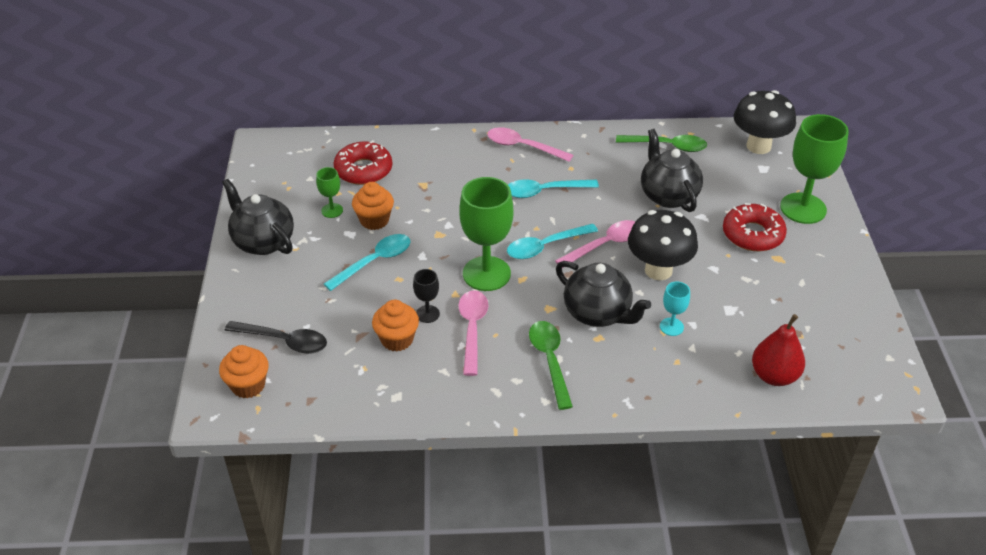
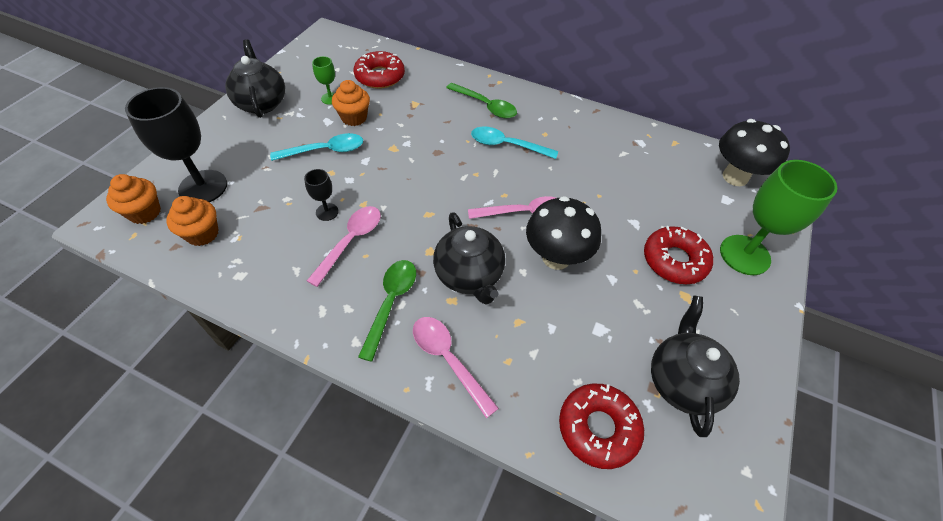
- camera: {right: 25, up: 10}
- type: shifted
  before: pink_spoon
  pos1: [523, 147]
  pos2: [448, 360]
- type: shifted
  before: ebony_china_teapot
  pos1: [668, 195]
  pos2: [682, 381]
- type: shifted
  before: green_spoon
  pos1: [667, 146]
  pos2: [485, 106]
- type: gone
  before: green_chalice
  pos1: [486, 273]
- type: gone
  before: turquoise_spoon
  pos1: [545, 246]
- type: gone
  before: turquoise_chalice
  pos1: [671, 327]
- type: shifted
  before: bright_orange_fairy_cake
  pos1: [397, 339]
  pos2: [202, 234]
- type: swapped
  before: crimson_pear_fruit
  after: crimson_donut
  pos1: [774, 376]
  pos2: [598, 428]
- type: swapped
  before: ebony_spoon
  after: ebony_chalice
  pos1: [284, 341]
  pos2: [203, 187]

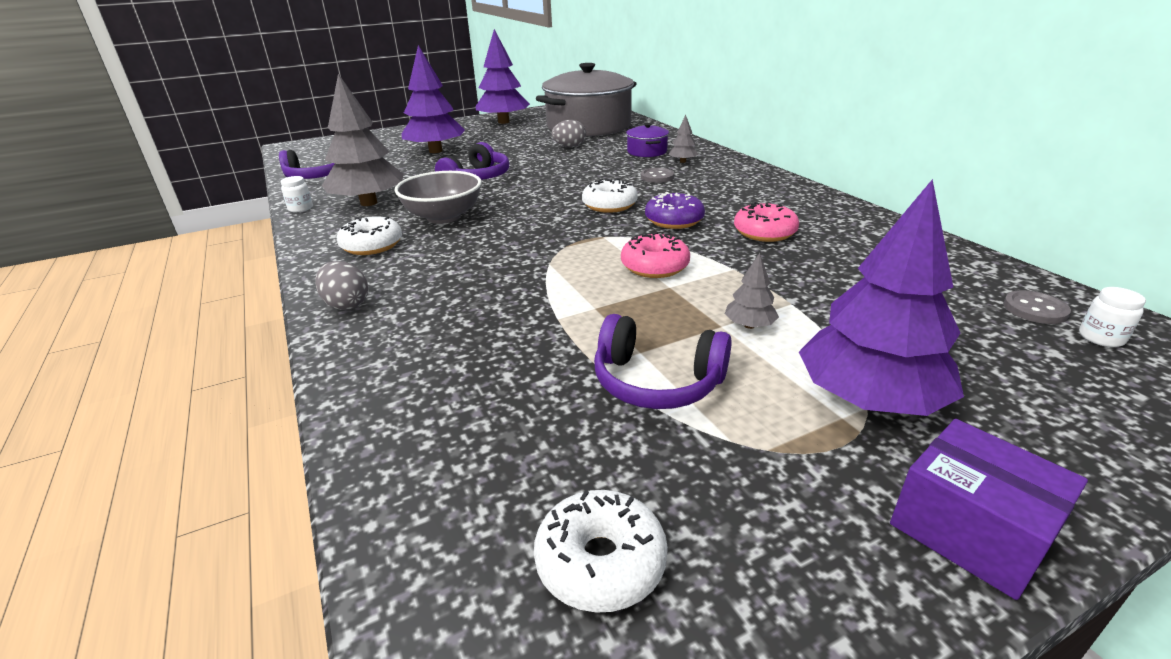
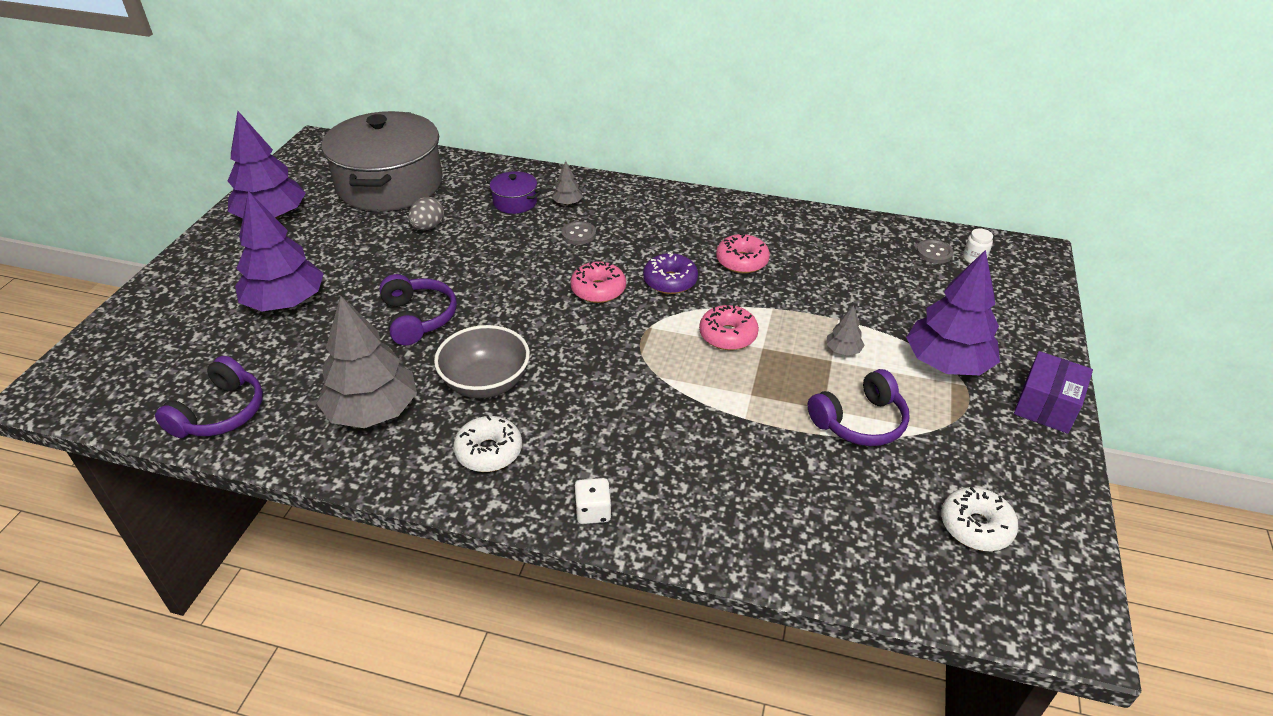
- camera: {right: -50, up: 10}
- type: gone
  before: snow-white_jar
  pos1: [300, 208]
- type: repainted
  before: snow-white_donut
  after: pink_donut
  pos1: [609, 205]
  pos2: [598, 290]
- type: swapped
  before: grey_egg_shape
  after: snow-white_game_die
  pos1: [346, 304]
  pos2: [593, 512]
- type: rotated
  before: royal_purple_package
  pos1: [970, 530]
  pos2: [1046, 406]
  turn: -60

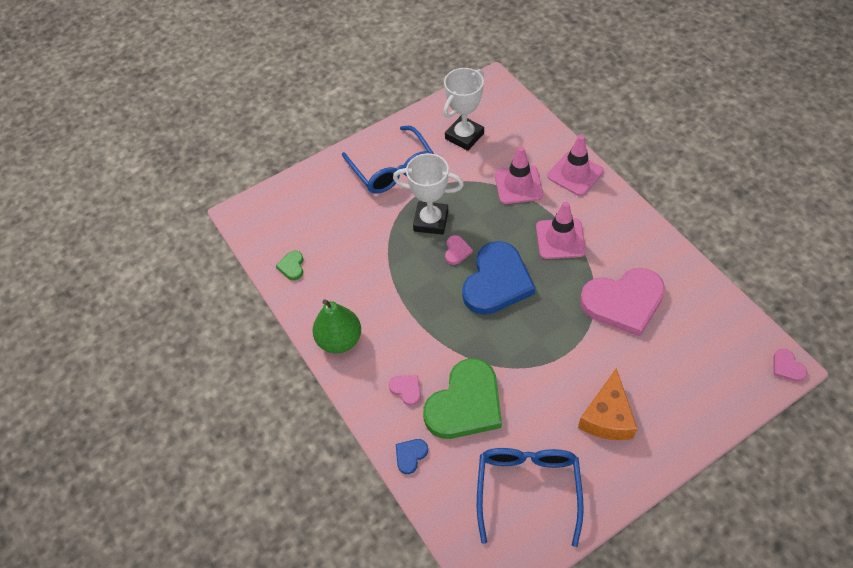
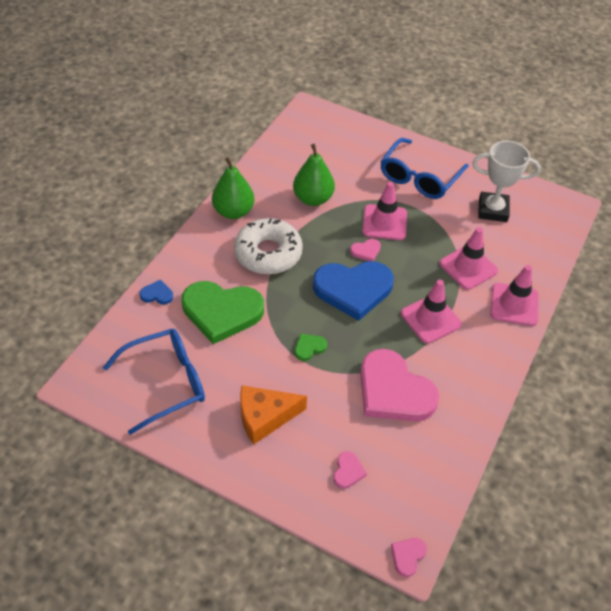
- camera: {right: 55, up: -5}
- type: swapped
  before: snow-white_trophy
  after: pink_road_cone
  pos1: [431, 221]
  pos2: [384, 222]
- type: shifted
  before: green_heart
  pos1: [292, 266]
  pos2: [309, 347]
- type: shifted
  before: pink_heart
  pos1: [406, 389]
  pos2: [348, 471]
- type: new
  after: green_pear_fruit
  pos2: [313, 199]
- type: new
  after: snow-white_donut
  pos2: [268, 253]

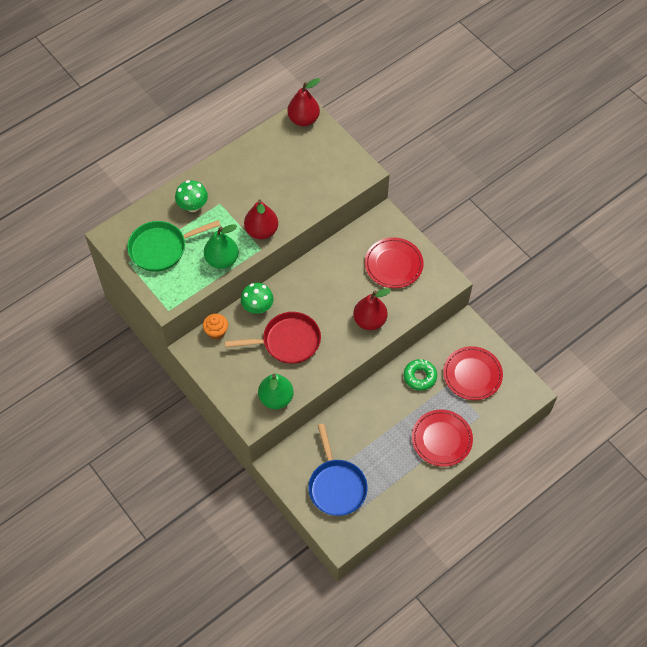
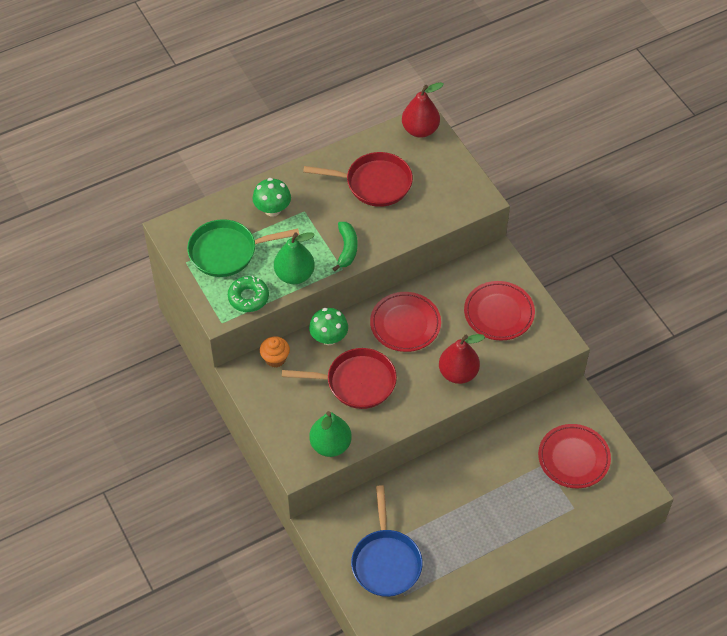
- camera: {right: 10, up: -5}
- type: swapped
  before: crimson_pear_fruit
  after: green_banana
  pos1: [261, 231]
  pos2: [347, 249]
- type: shifted
  before: green_donut
  pos1: [420, 376]
  pos2: [248, 297]
- type: shifted
  before: crimson_plate
  pos1: [441, 439]
  pos2: [405, 324]
- type: new
  after: crimson_pan
  pos2: [374, 183]

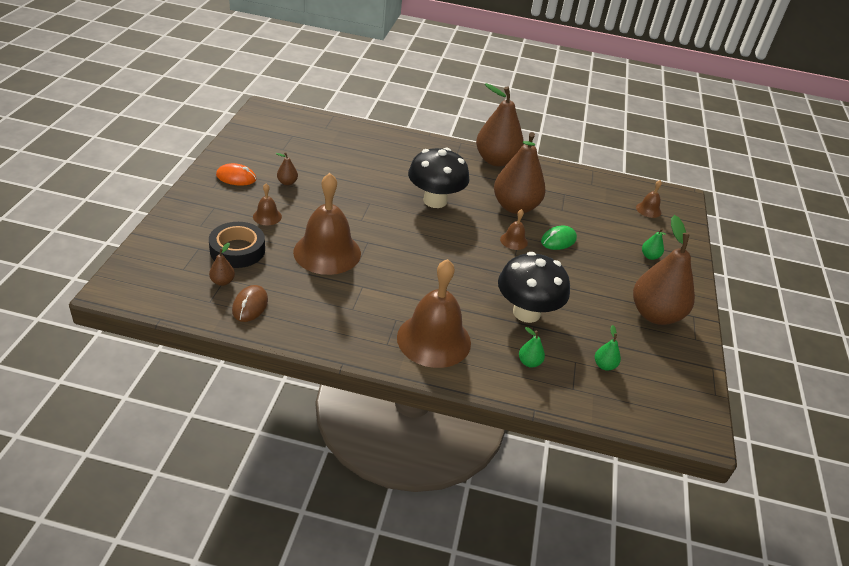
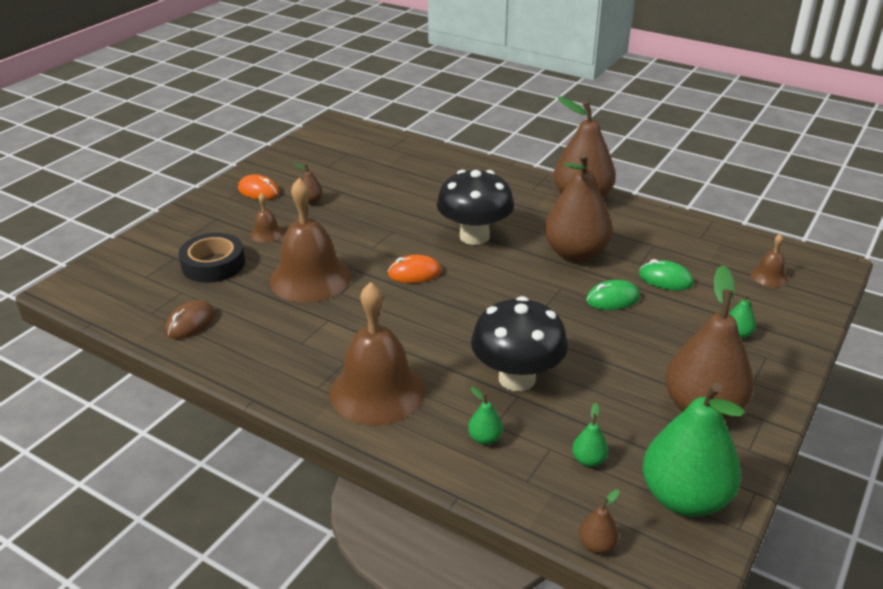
- camera: {right: 25, up: -5}
- type: gone
  before: brown_bell
  pos1: [514, 241]
- type: shifted
  before: brown_pear_fruit
  pos1: [222, 281]
  pos2: [597, 545]
- type: new
  after: bright_orange_computer_mouse
  pos2: [414, 273]
- type: new
  after: green_computer_mouse
  pos2: [665, 279]
- type: new
  after: green_pear_fruit
  pos2: [684, 498]

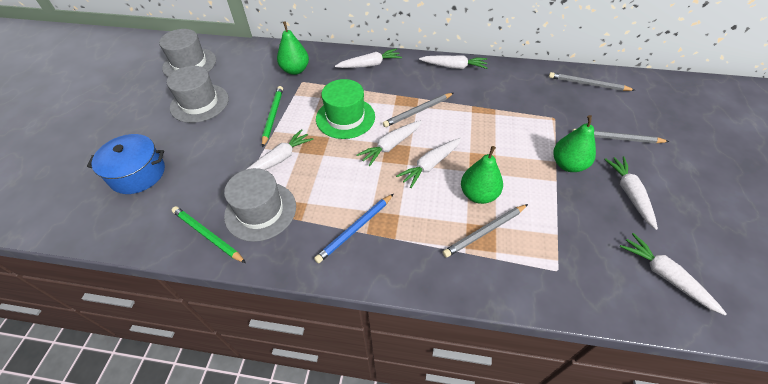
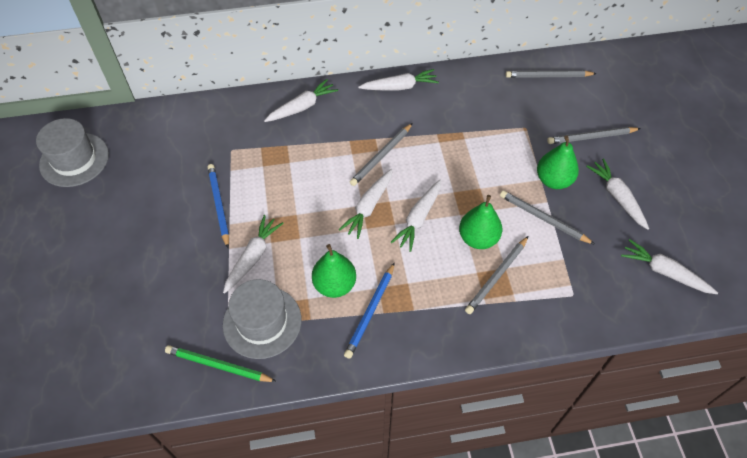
- camera: {right: -20, up: 5}
- type: shifted
  before: green_pear_fruit
  pos1: [295, 70]
  pos2: [334, 285]
- type: gone
  before: grey_tall_hat
  pos1: [199, 103]
- type: gone
  before: green_tall_hat
  pos1: [345, 118]
- type: repainted
  before: green_pencil
  after: cobalt_pencil
  pos1: [273, 116]
  pos2: [219, 205]
- type: gone
  before: cobalt_cooking_pot
  pos1: [138, 174]
- type: new
  after: grey_pencil
  pos2: [543, 219]

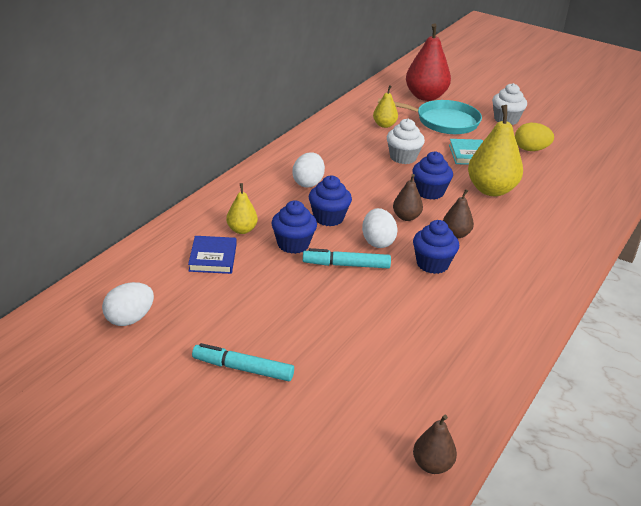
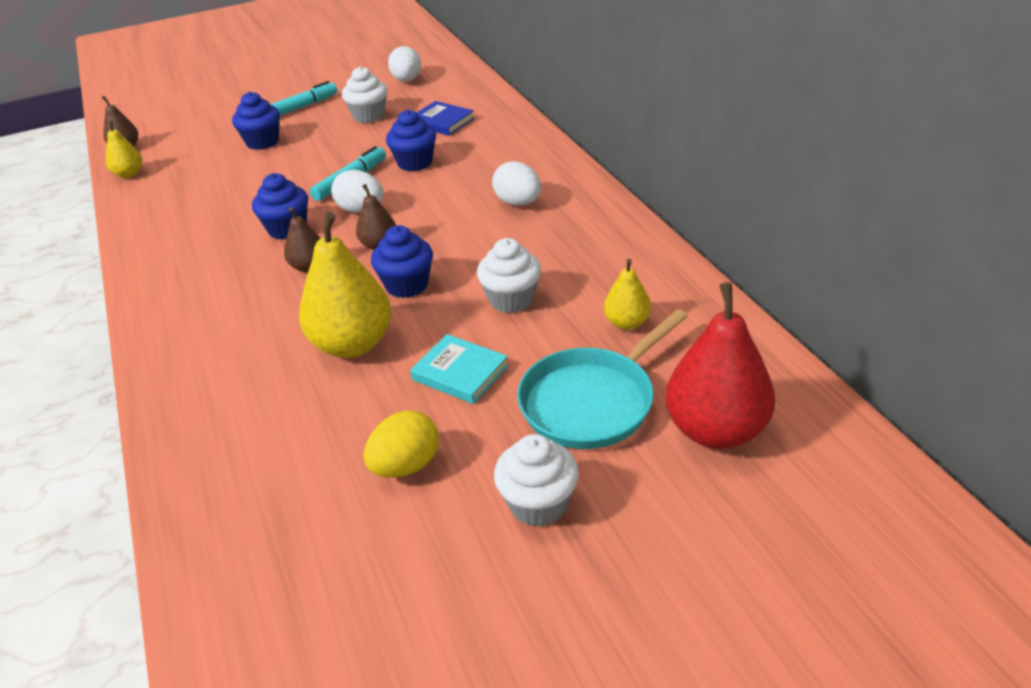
- camera: {right: 130, up: 5}
- type: shifted
  before: cobalt_fairy_cake
  pos1: [328, 218]
  pos2: [262, 142]
- type: shifted
  before: golden_pear_fruit
  pos1: [242, 230]
  pos2: [129, 174]
- type: new
  after: snow-white_fairy_cake
  pos2: [369, 116]

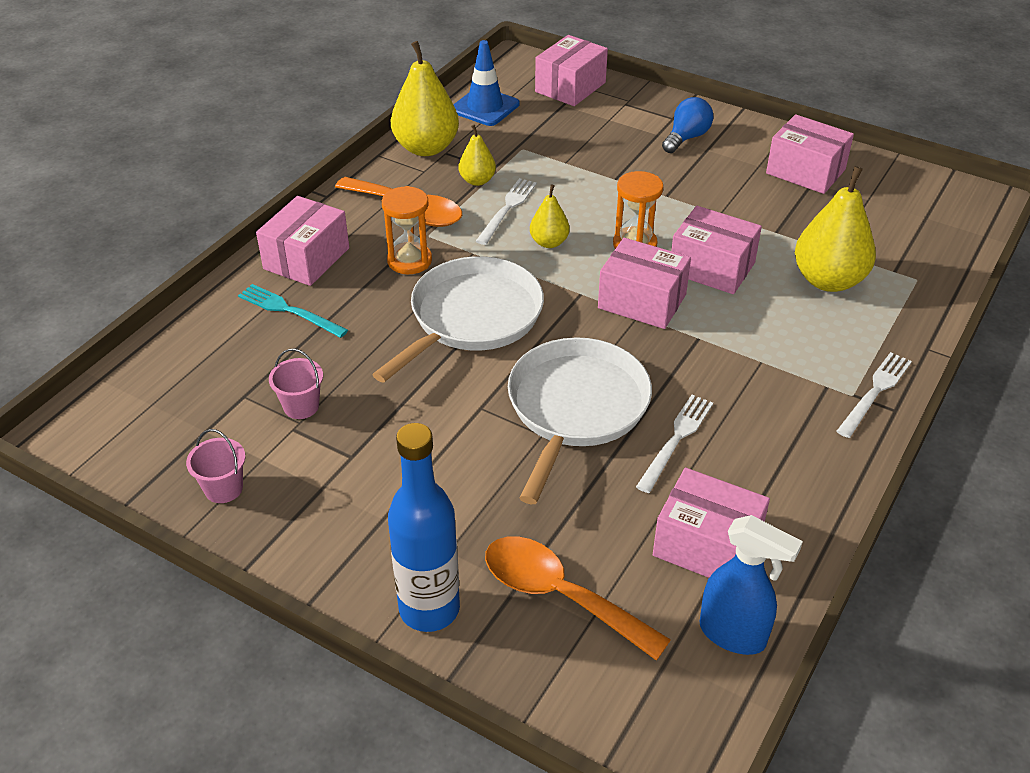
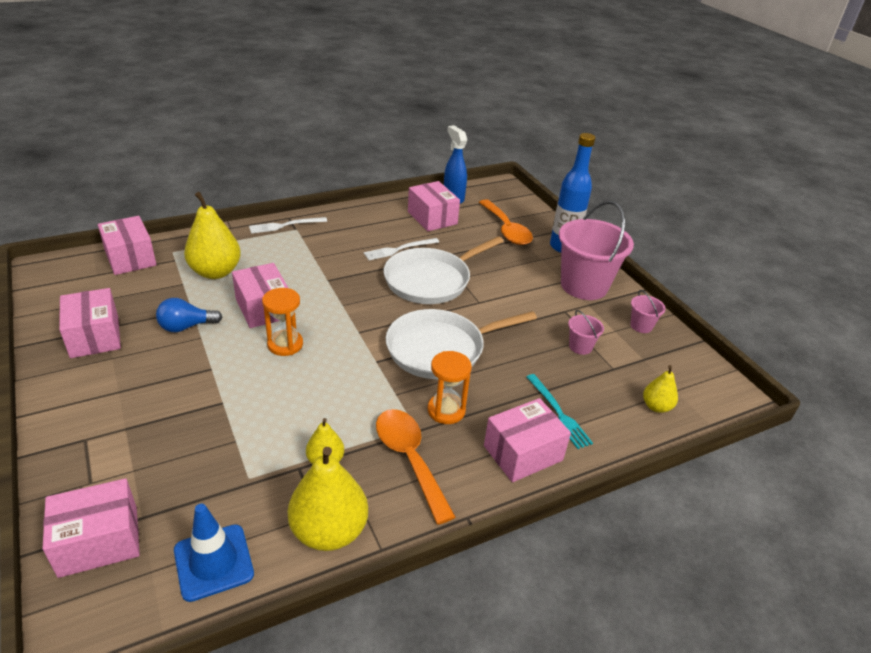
- camera: {right: -150, up: -5}
- type: shifted
  before: cobalt_light_bulb
  pos1: [686, 138]
  pos2: [186, 327]
- type: gone
  before: snow-white_fork
  pos1: [507, 209]
- type: shifted
  before: golden_pear_fruit
  pos1: [549, 242]
  pos2: [656, 406]
- type: shifted
  before: pink_package
  pos1: [642, 301]
  pos2: [130, 258]
- type: new
  after: pink_pail
  pos2: [584, 286]

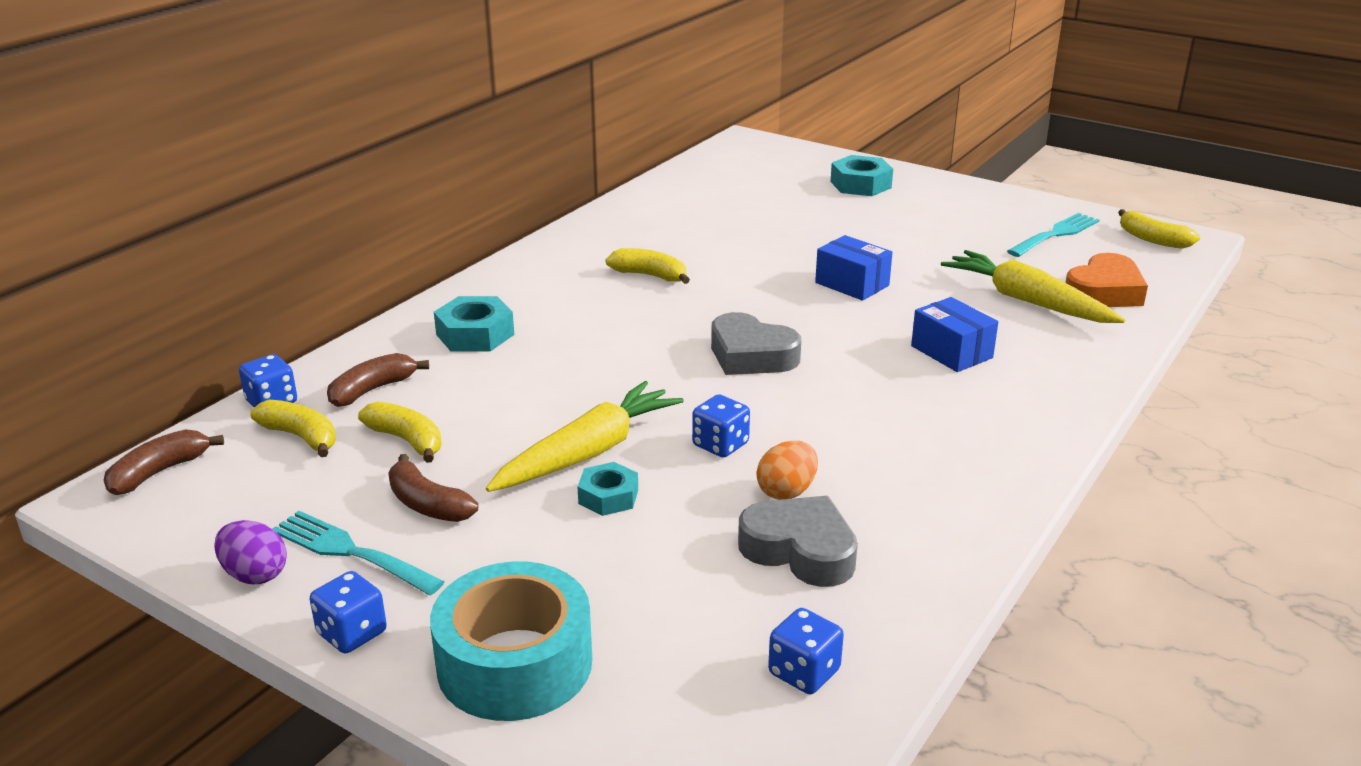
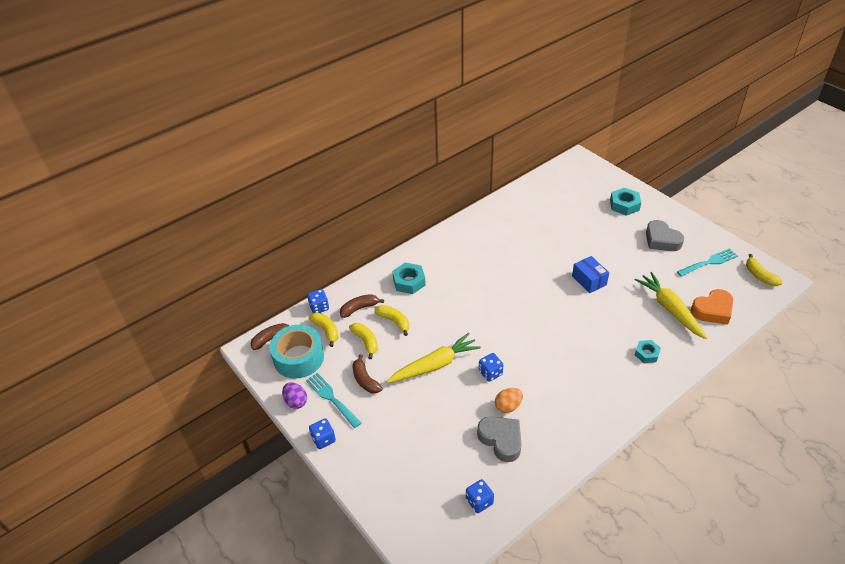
- camera: {right: 20, up: 15}
- type: shifted
  before: golden_banana
  pos1: [649, 275]
  pos2: [394, 321]
- type: gone
  before: cobalt_package
  pos1: [951, 352]
- type: shifted
  before: grey_heart
  pos1: [751, 355]
  pos2: [661, 240]
- type: shifted
  before: turquoise_hexagon_nut
  pos1: [608, 496]
  pos2: [646, 354]
- type: shifted
  before: turquoise_tape
  pos1: [515, 663]
  pos2: [299, 358]

